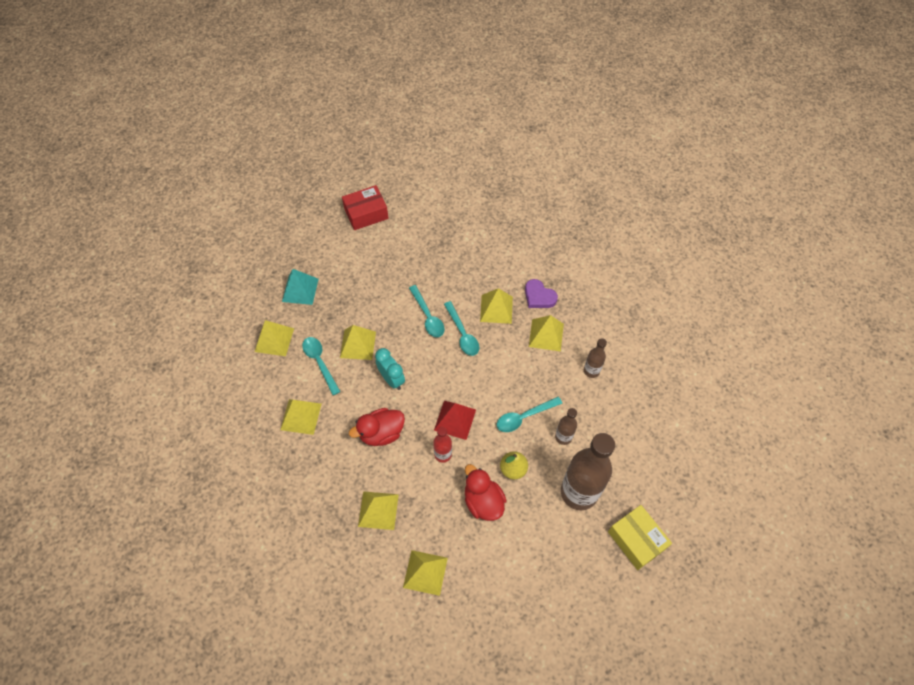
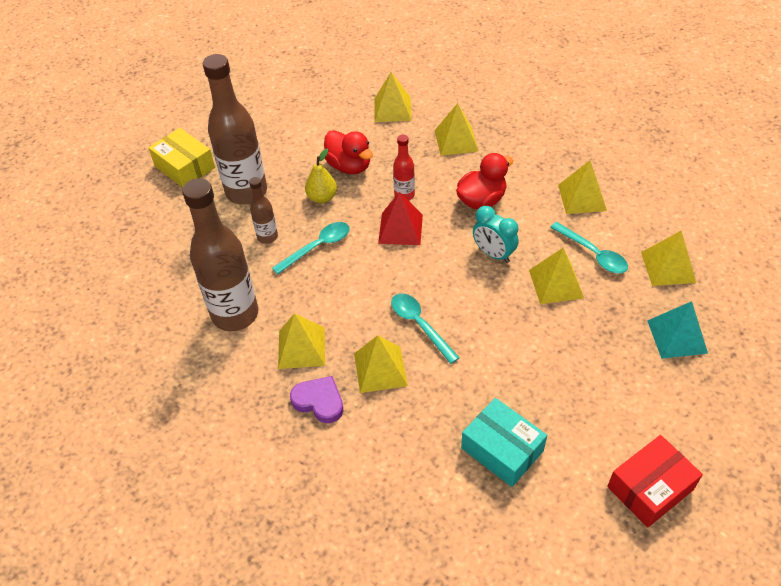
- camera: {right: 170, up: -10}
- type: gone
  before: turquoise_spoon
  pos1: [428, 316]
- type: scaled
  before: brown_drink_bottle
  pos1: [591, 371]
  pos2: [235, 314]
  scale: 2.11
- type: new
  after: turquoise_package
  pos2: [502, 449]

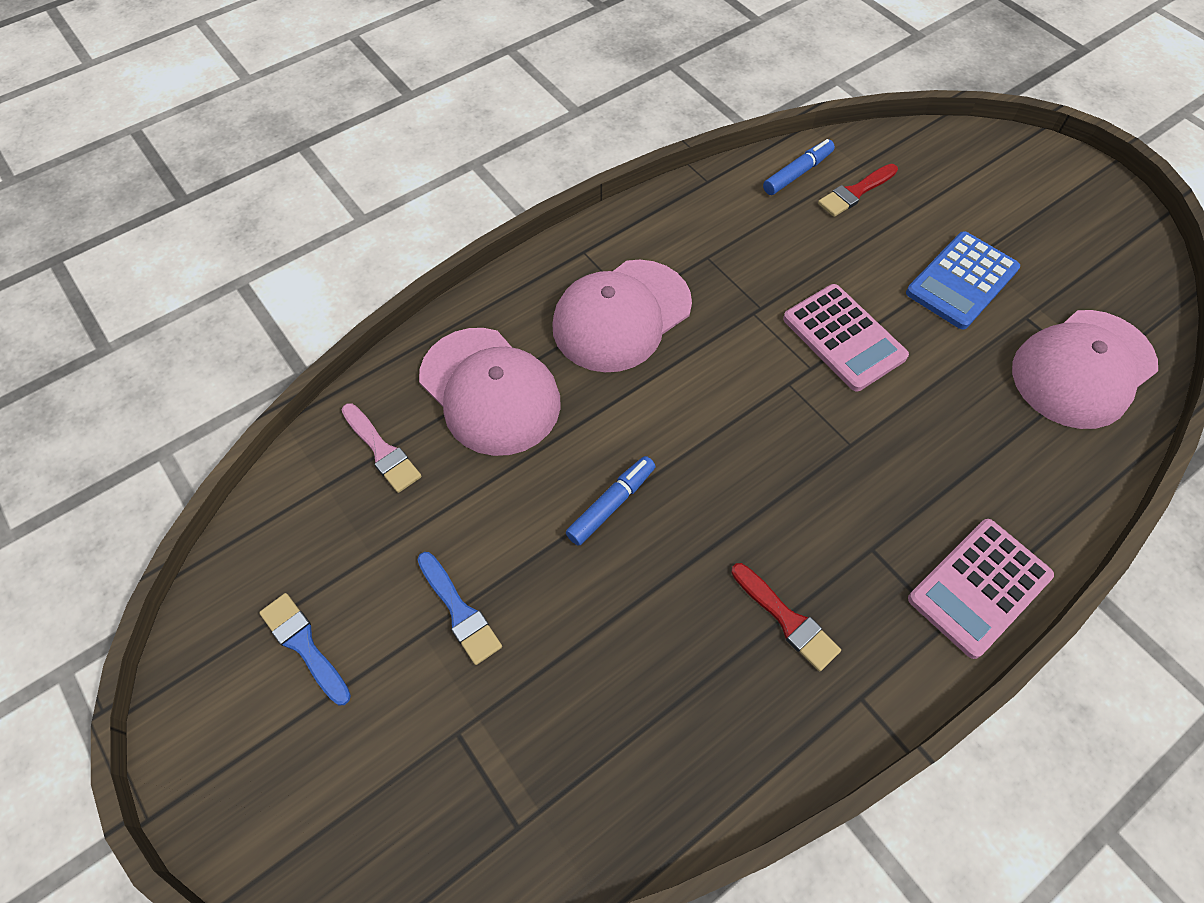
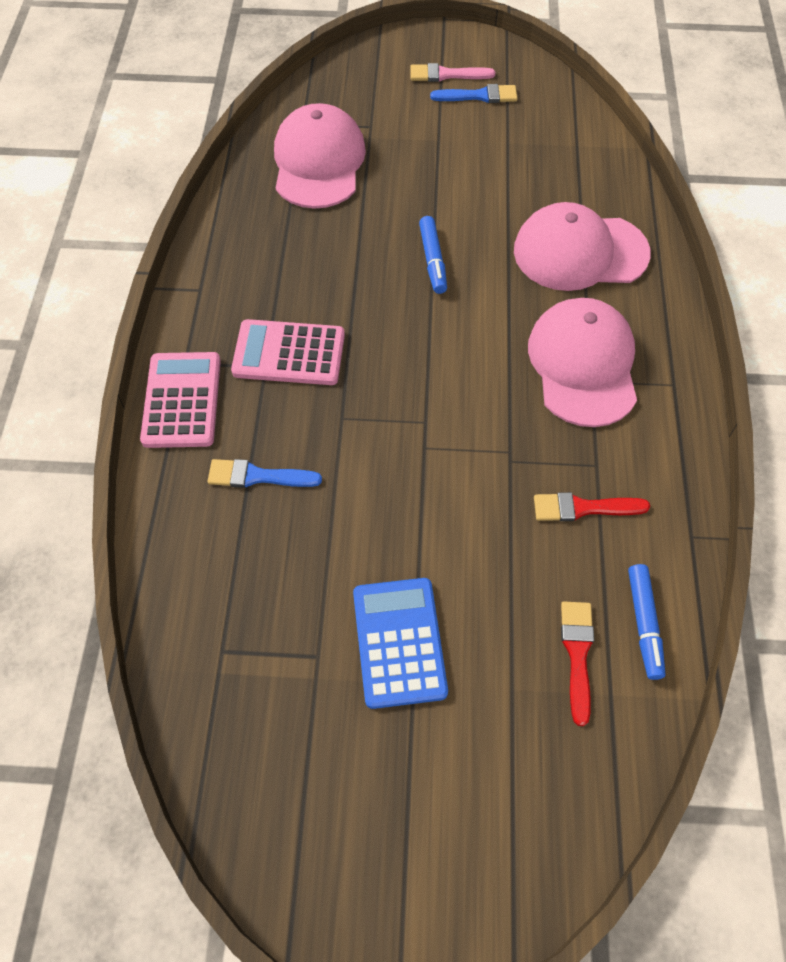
- camera: {right: 130, up: 0}
- type: shifted
  before: pink_calculator
  pos1: [844, 338]
  pos2: [289, 353]
- type: shifted
  before: pink_cap
  pos1: [1083, 369]
  pos2: [318, 162]
- type: shifted
  before: pink_paintbrush
  pos1: [382, 451]
  pos2: [446, 75]
- type: shifted
  before: cobalt_paintbrush
  pos1: [460, 611]
  pos2: [257, 476]
- type: shifted
  before: crimson_paintbrush
  pos1: [787, 620]
  pos2: [583, 508]

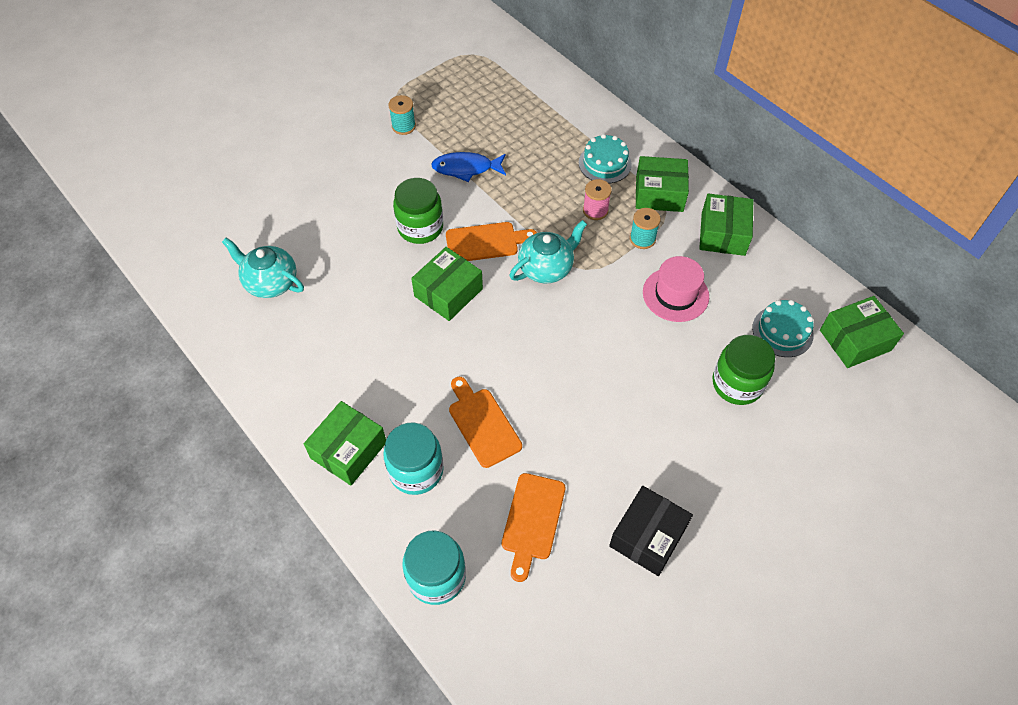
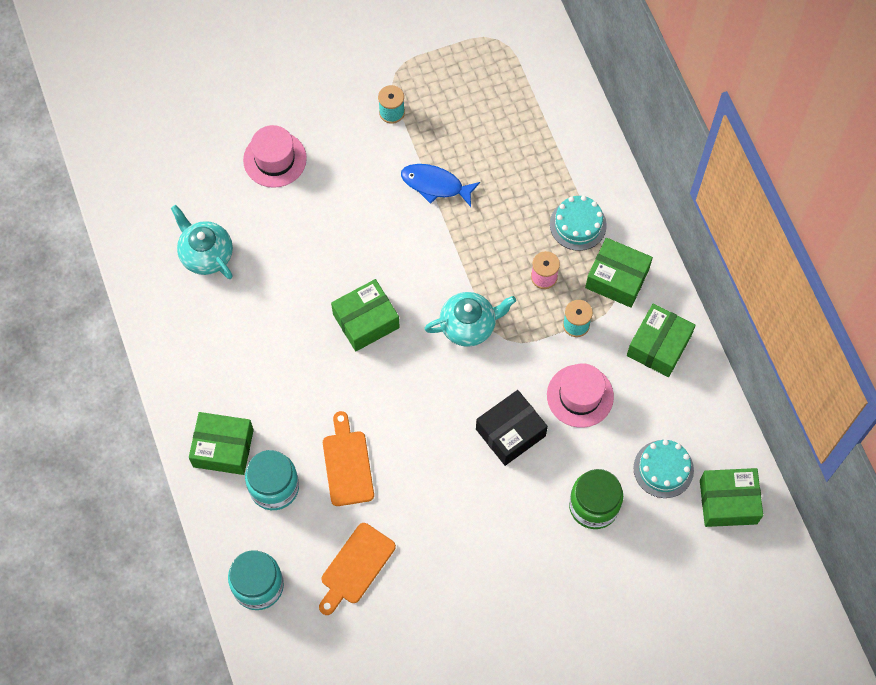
- camera: {right: 20, up: 10}
- type: gone
  before: green_jar
  pos1: [420, 227]
- type: gone
  before: bright_orange_cutting_board
  pos1: [486, 242]
- type: rotated
  before: green_package
  pos1: [348, 450]
  pos2: [223, 448]
  turn: 45
- type: shifted
  before: ebony_package
  pos1: [647, 536]
  pos2: [510, 432]
- type: new
  after: pink_tall_hat
  pos2: [275, 159]

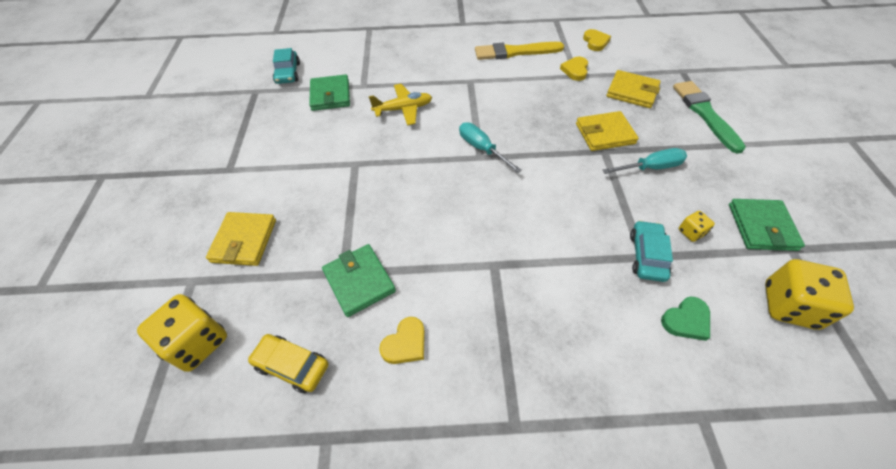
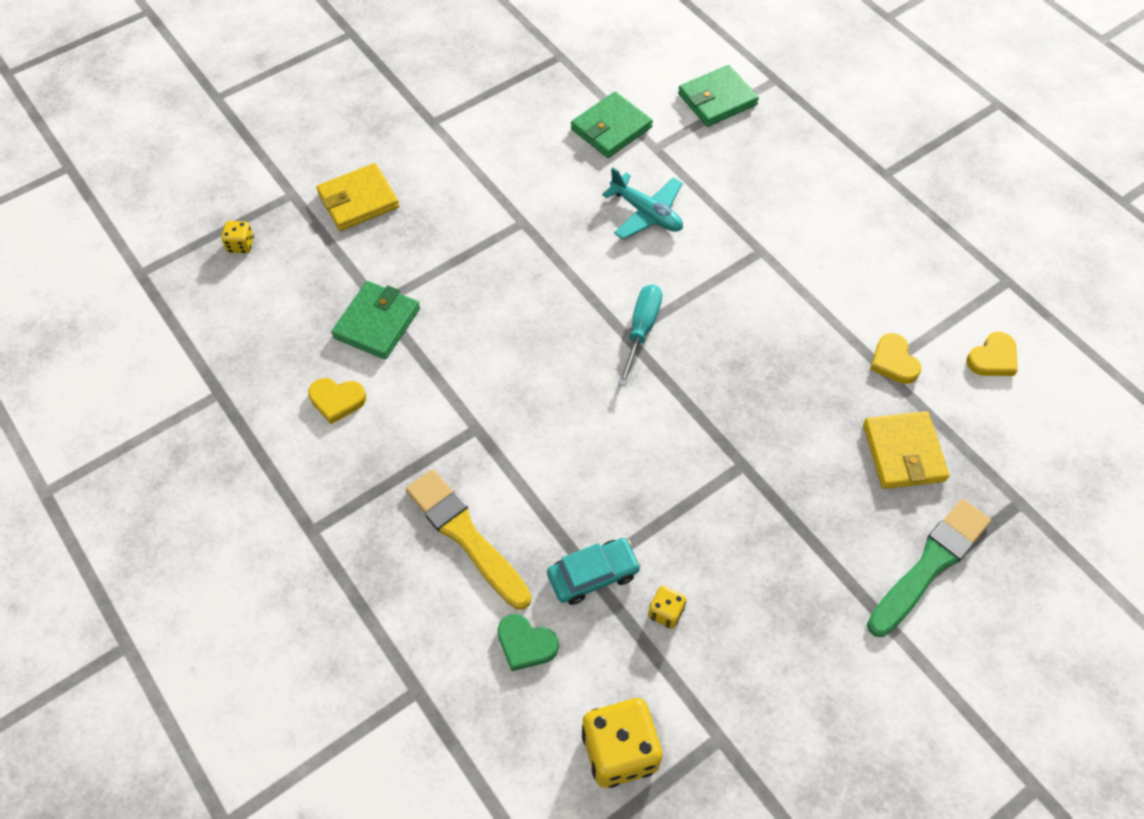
- camera: {right: 55, up: 5}
- type: shifted
  before: golden_paintbrush
  pos1: [515, 52]
  pos2: [466, 536]
- type: gone
  before: turquoise_automobile
  pos1: [288, 73]
- type: rotated
  before: golden_heart
  pos1: [575, 70]
  pos2: [893, 361]
  turn: -90
- type: repainted
  before: golden_toy_plane
  after: turquoise_toy_plane
  pos1: [403, 109]
  pos2: [646, 213]
- type: gone
  before: golden_wallet
  pos1: [604, 134]
- type: gone
  before: turquoise_flat_screwdriver
  pos1: [651, 167]
- type: shifted
  before: green_wallet
  pos1: [761, 227]
  pos2: [717, 99]
- type: scaled
  before: golden_game_die
  pos1: [198, 342]
  pos2: [241, 245]
  scale: 0.48
- type: gone
  before: golden_automobile
  pos1: [292, 366]

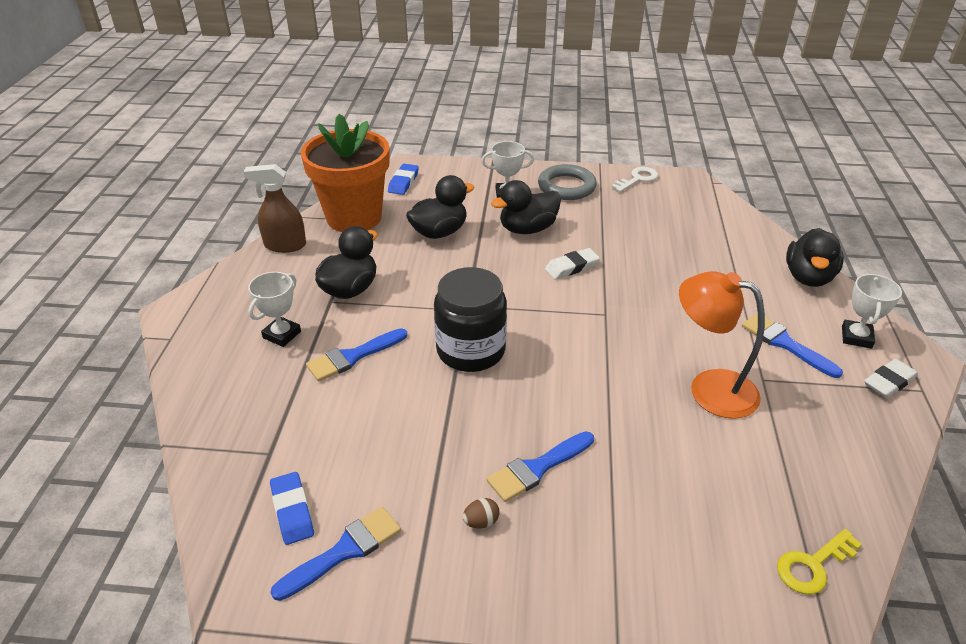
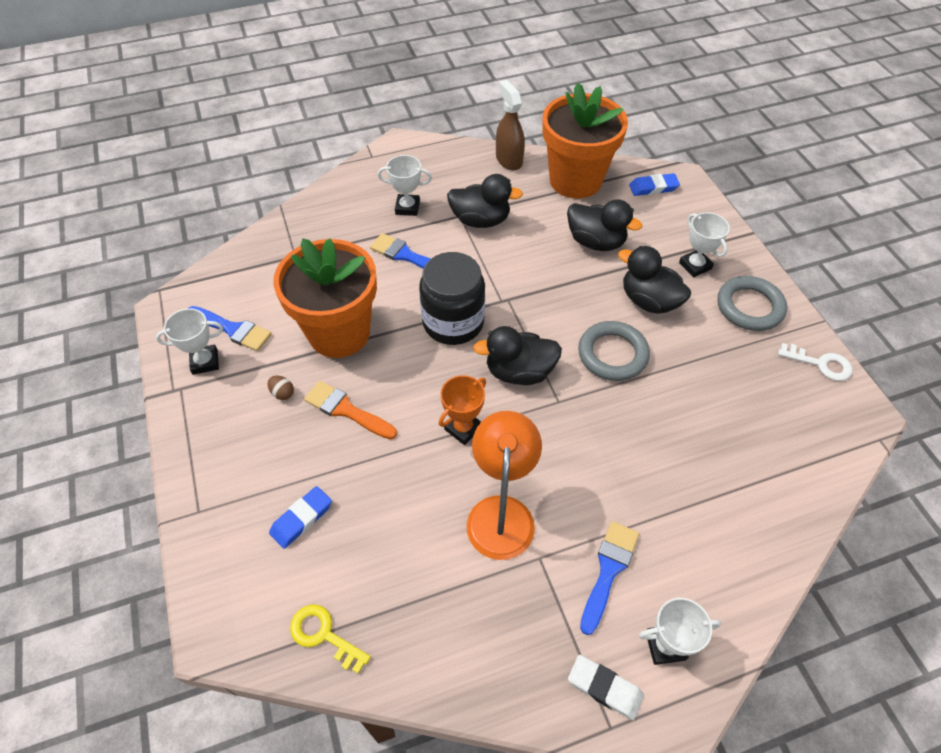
- camera: {right: 65, up: 15}
- type: shifted
  before: ebony_duck
  pos1: [808, 277]
  pos2: [519, 372]
- type: swapped
  before: snow-white_gum_eraser
  after: grey_torus
  pos1: [571, 267]
  pos2: [612, 354]
- type: repainted
  before: cobalt_paintbrush
  after: bright_orange_paintbrush
  pos1: [537, 468]
  pos2: [346, 410]
- type: shifted
  before: cobalt_gum_eraser
  pos1: [292, 511]
  pos2: [301, 519]
- type: new
  after: bright_orange_plant_pot
  pos2: [339, 333]
- type: new
  after: snow-white_trophy
  pos2: [205, 362]
- type: new
  after: bright_orange_trophy
  pos2: [463, 428]

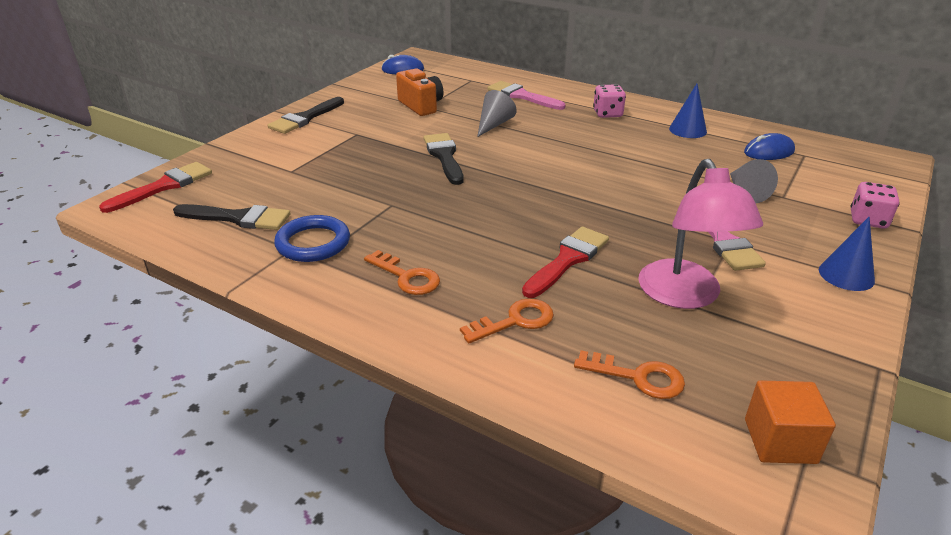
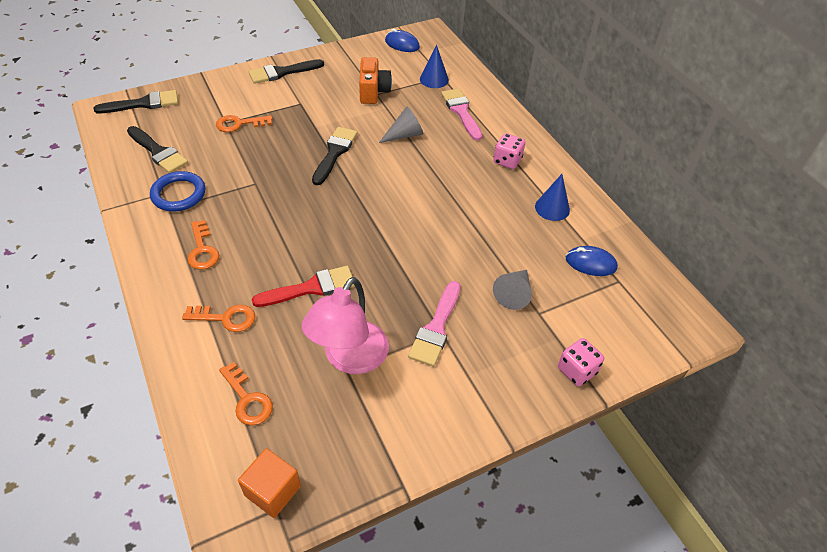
- camera: {right: 30, up: 15}
- type: repainted
  before: crimson_paintbrush
  after: ebony_paintbrush
  pos1: [164, 186]
  pos2: [143, 104]
- type: shifted
  before: cobalt_solid_cone
  pos1: [846, 275]
  pos2: [434, 79]
- type: new
  after: bright_orange_key
  pos2: [239, 124]

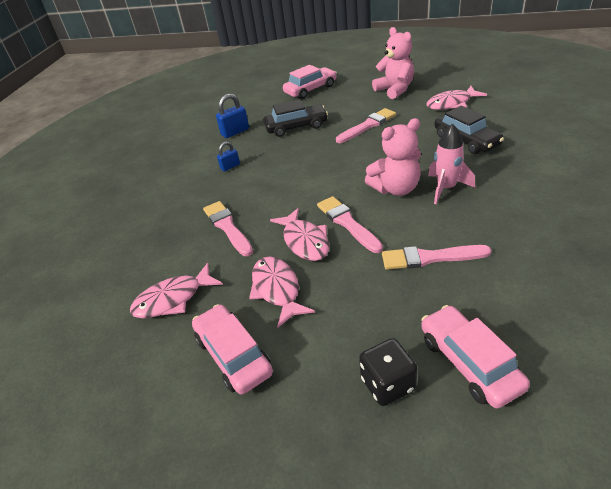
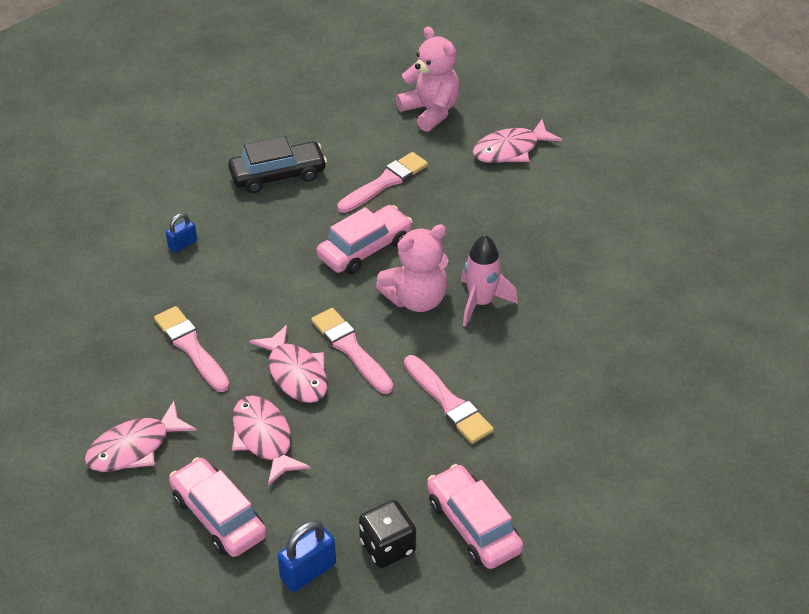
- camera: {right: -10, up: 5}
- type: shifted
  before: pink_automobile
  pos1: [310, 89]
  pos2: [365, 249]
- type: shifted
  before: cobalt_small_lock
  pos1: [235, 132]
  pos2: [308, 571]
- type: gone
  before: ebony_automobile
  pos1: [466, 140]
- type: rotated
  before: pink_paintbrush
  pos1: [430, 258]
  pos2: [448, 402]
  turn: -120

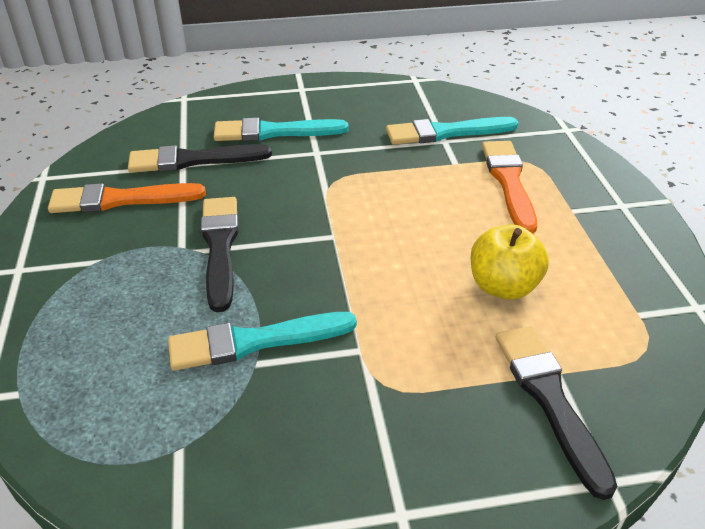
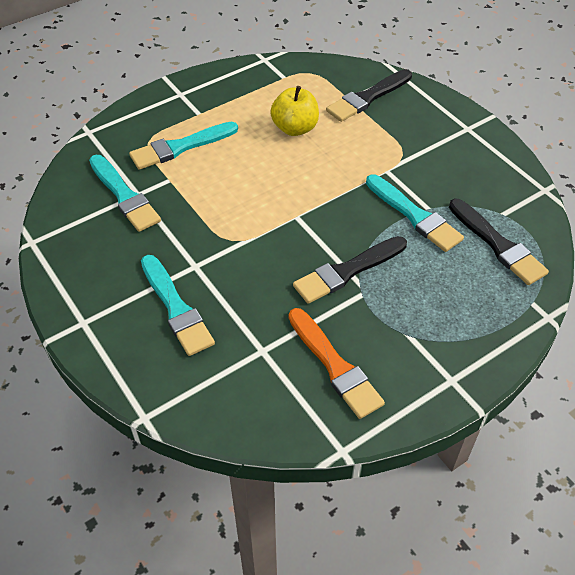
- camera: {right: -115, up: 10}
- type: repainted
  before: bright_orange_paintbrush
  after: turquoise_paintbrush
  pos1: [509, 182]
  pos2: [180, 147]
- type: shifted
  before: ebony_paintbrush
  pos1: [193, 160]
  pos2: [498, 244]

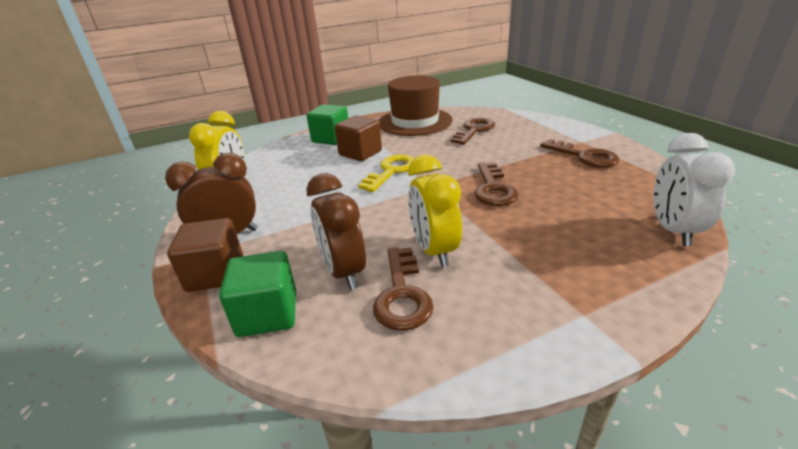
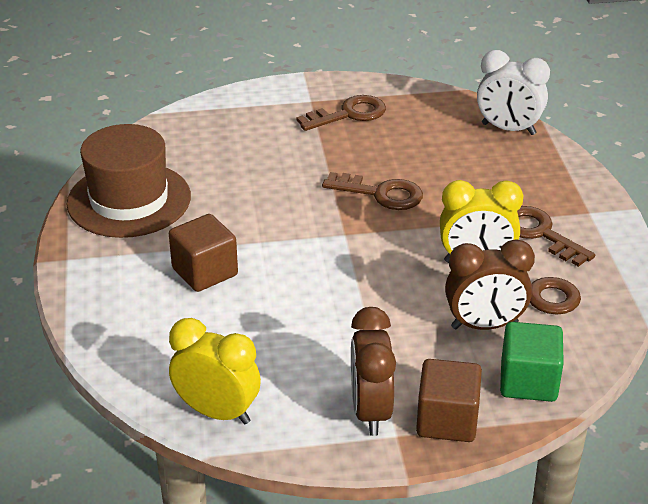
- camera: {right: -75, up: 5}
- type: gone
  before: green_block
  pos1: [331, 138]
- type: shifted
  before: brown_key
  pos1: [474, 130]
  pos2: [539, 233]
- type: gone
  before: golden_key
  pos1: [391, 171]

